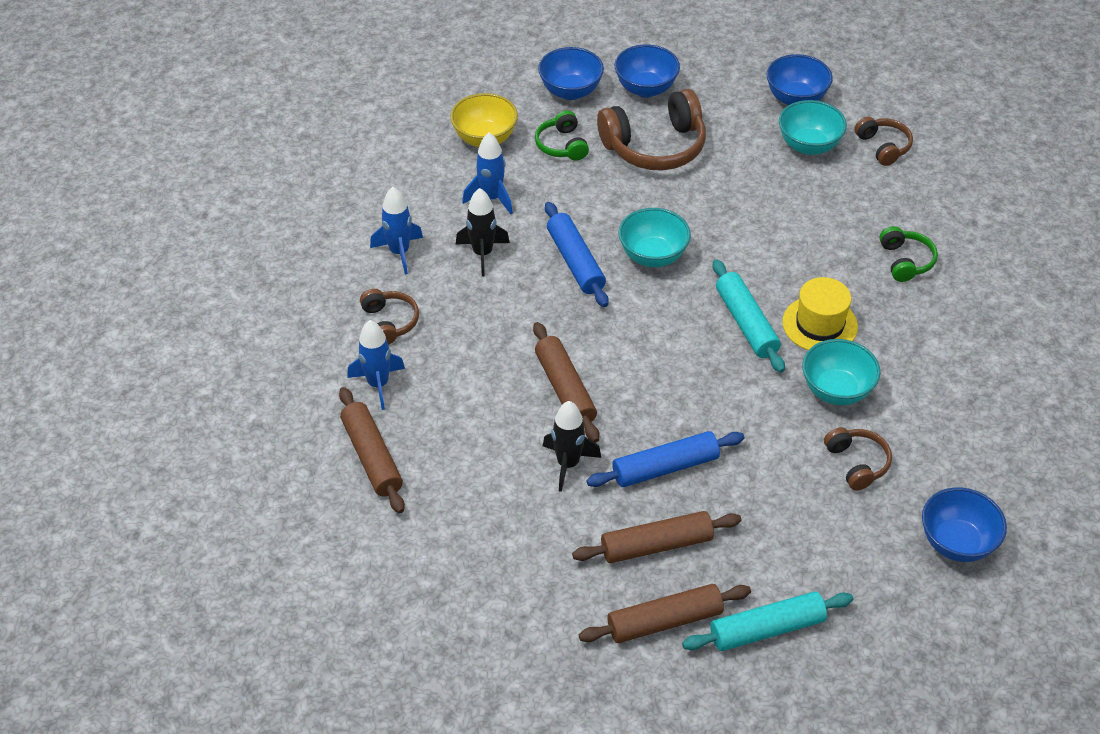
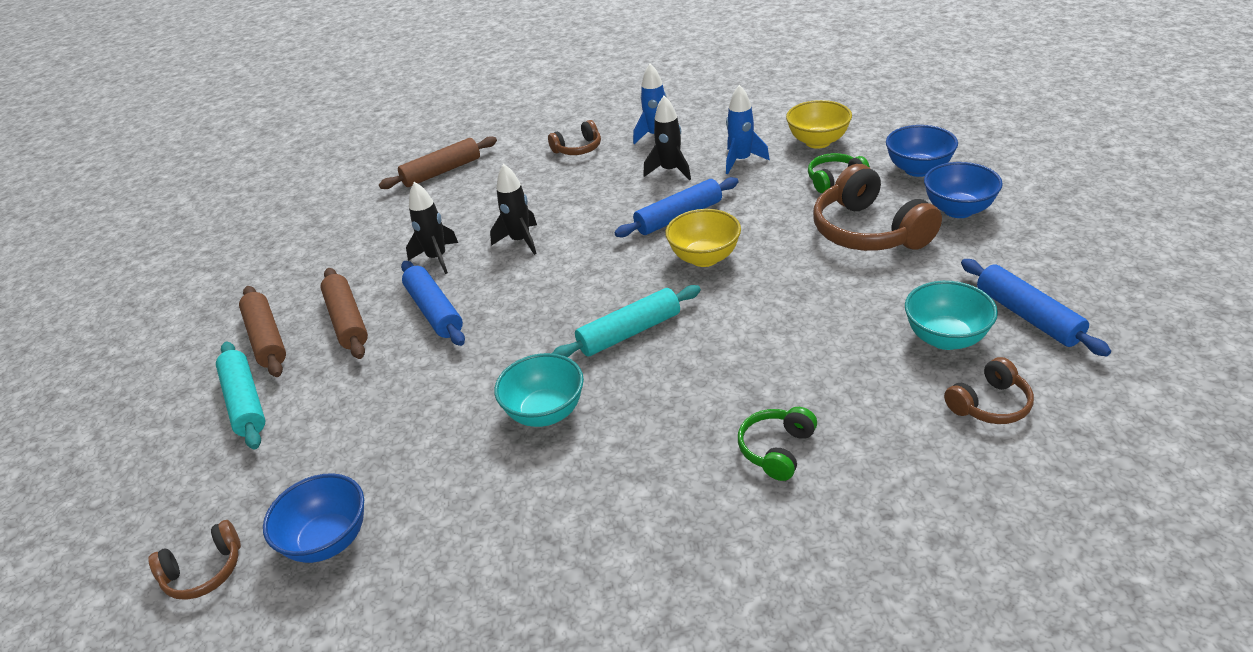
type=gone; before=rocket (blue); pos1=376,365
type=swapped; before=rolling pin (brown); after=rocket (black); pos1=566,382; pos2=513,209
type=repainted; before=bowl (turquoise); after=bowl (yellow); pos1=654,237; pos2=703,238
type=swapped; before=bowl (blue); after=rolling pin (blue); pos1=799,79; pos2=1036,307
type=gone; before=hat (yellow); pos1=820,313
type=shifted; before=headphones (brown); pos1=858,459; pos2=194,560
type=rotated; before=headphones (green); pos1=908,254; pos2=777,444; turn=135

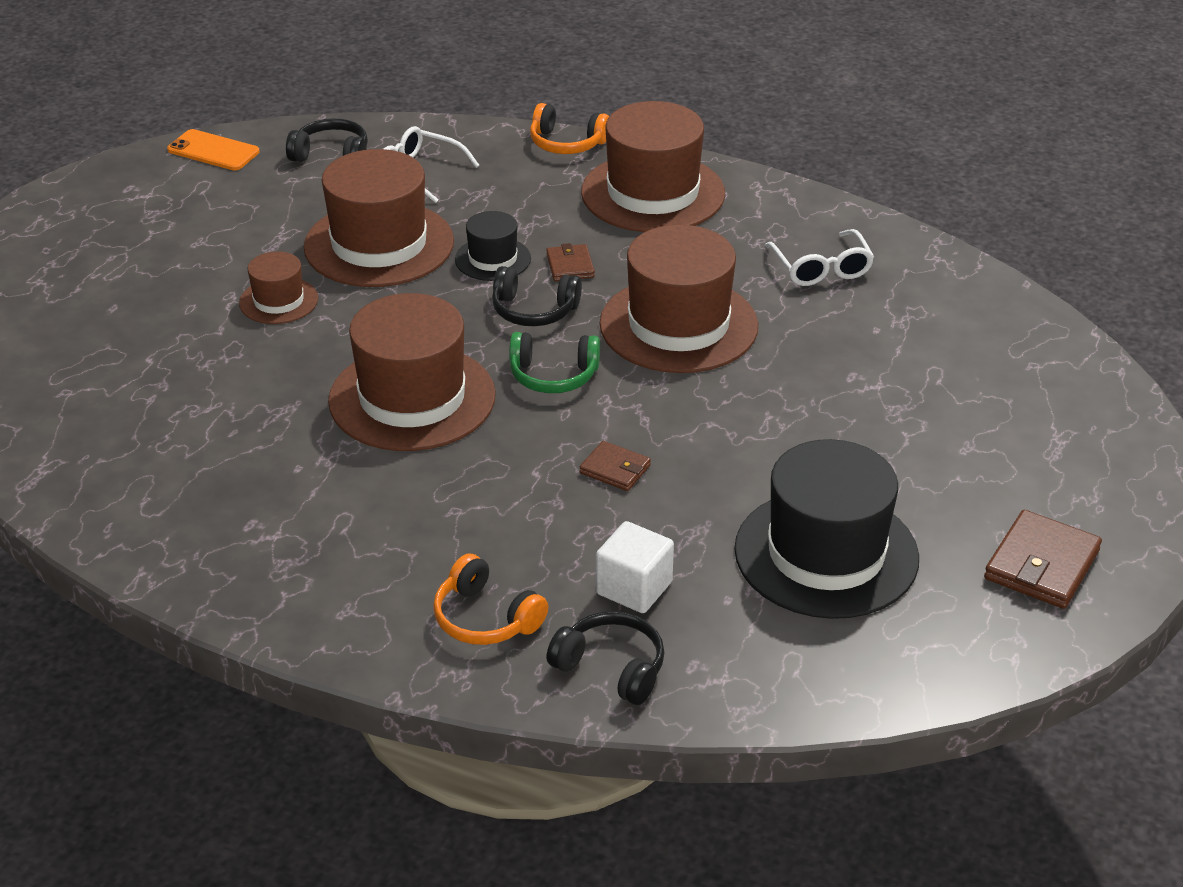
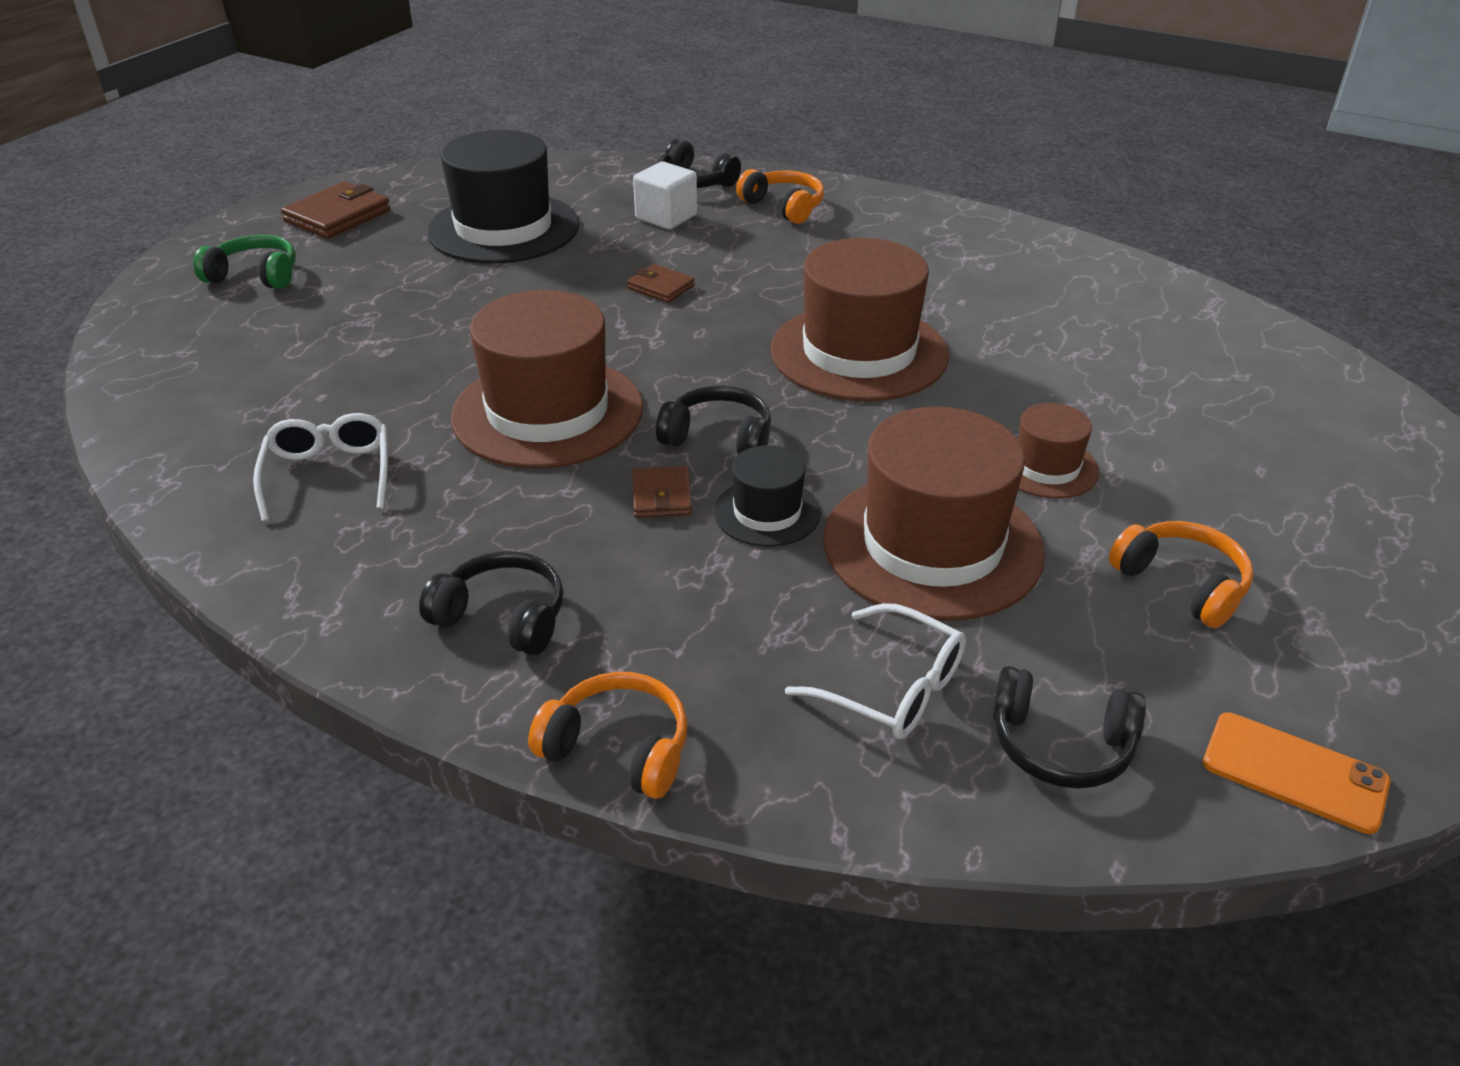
type=shifted; before=headphones (green); pos1=554,362; pos2=244,262
type=swapped; before=hat (brown); after=headphones (black); pos1=653,166; pos2=491,603
type=new; after=headphones (orange); pos2=1181,574

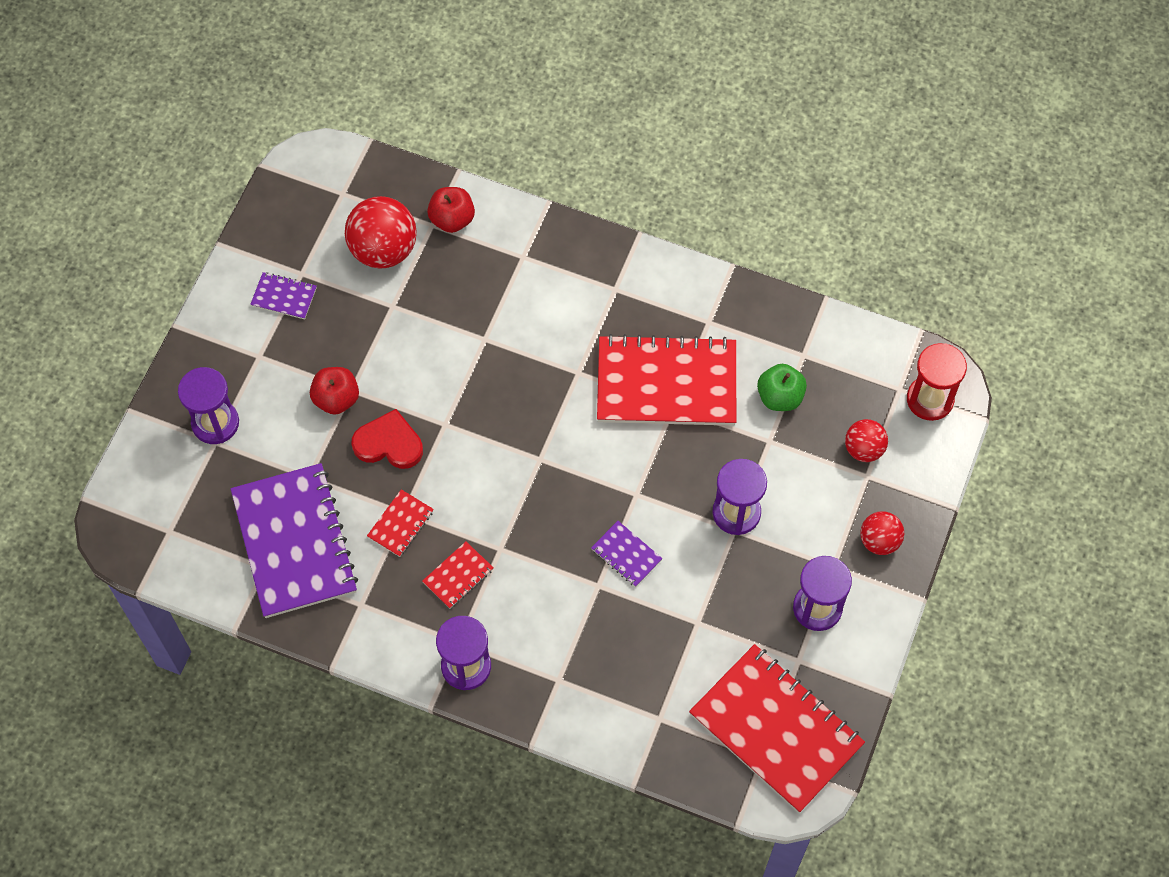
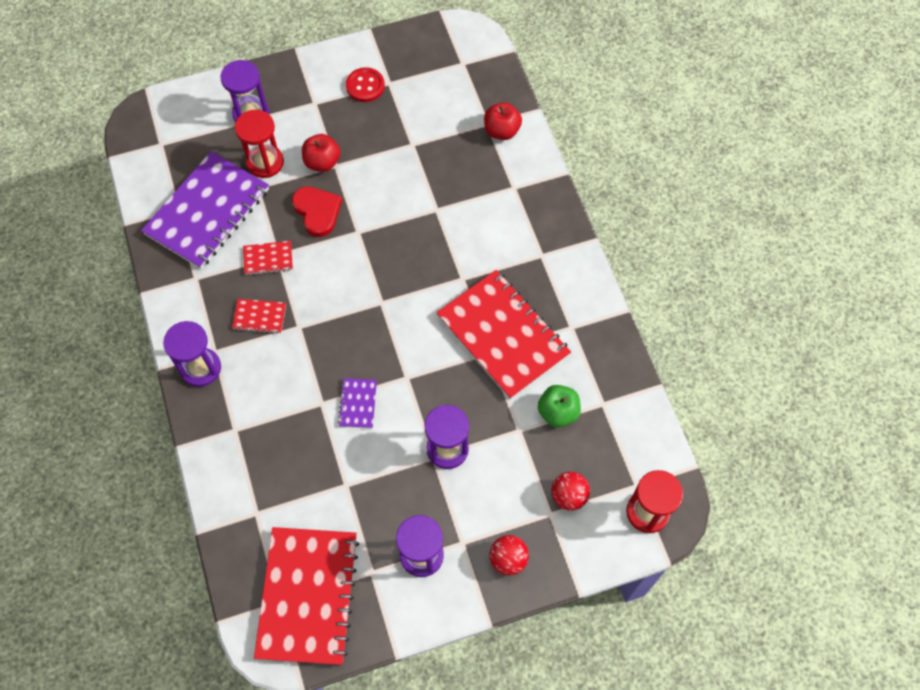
type=swapped; before=notebook (purple); after=button (red); pos1=283,295; pos2=365,84
type=gone; before=ball (red); pos1=381,232
type=new; after=hourglass (red); pos2=259,144

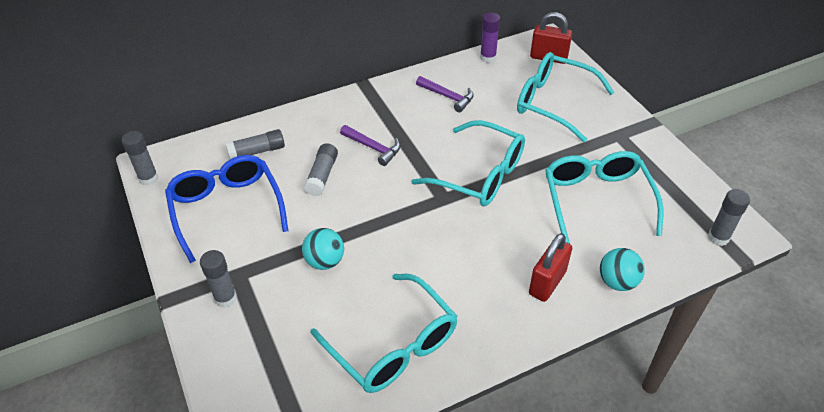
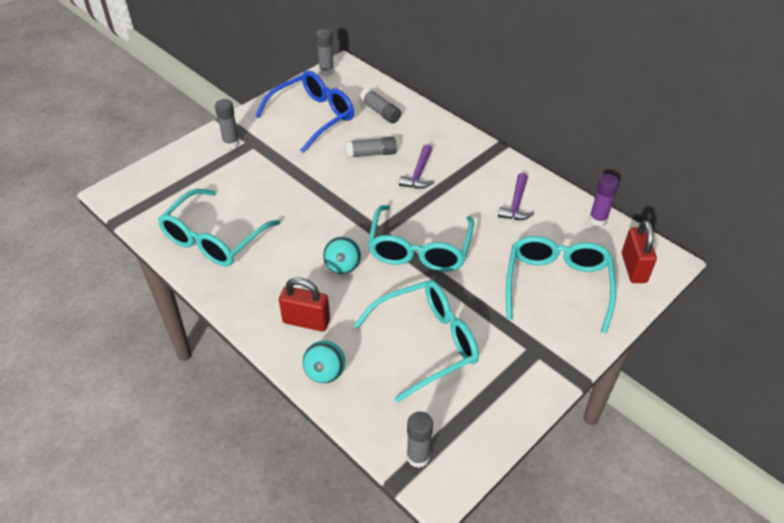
type=shifted; before=ball (turquoise); pos1=323,249; pos2=342,255

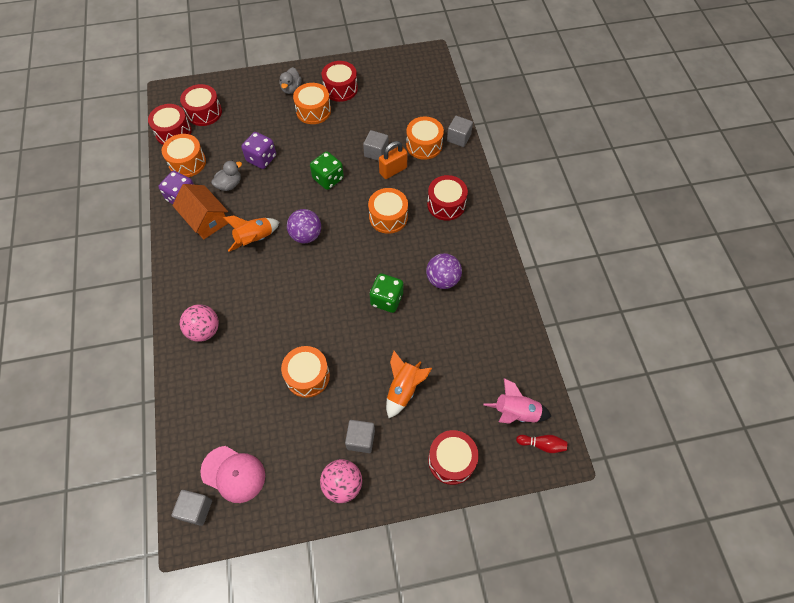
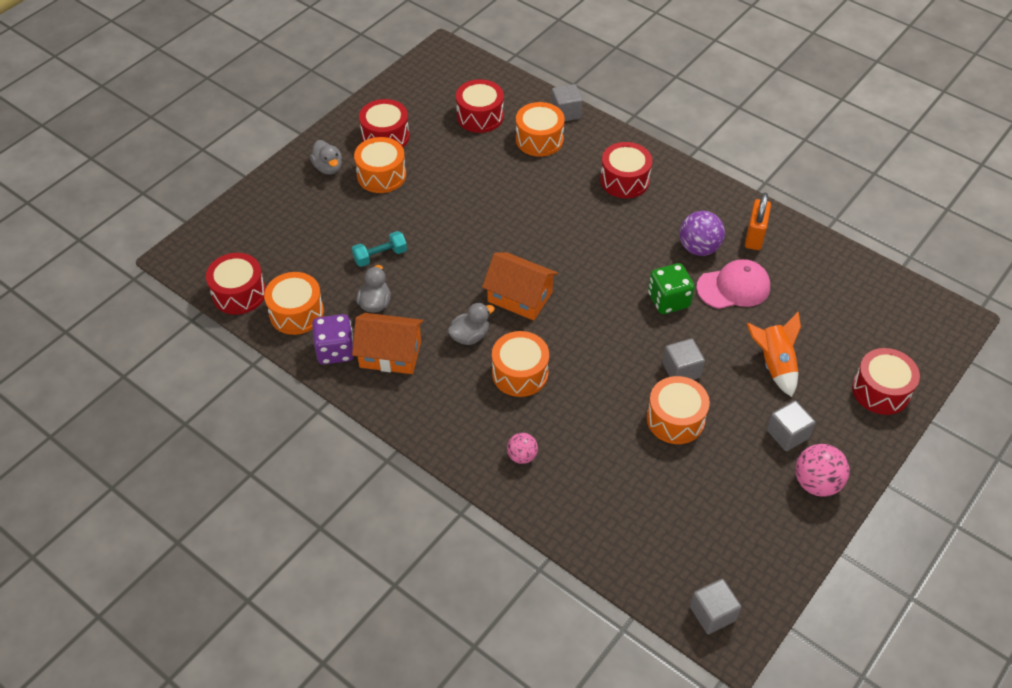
type=shifted; before=drum (red); pos1=201,105; pos2=480,106
type=scaled; before=ball (pink); pos1=199,323; pos2=522,448; scale=0.61
type=shifted; before=cap (pink); pos1=233,474; pos2=733,284
type=swapped; before=rocket (orange); after=duck (grey); pos1=251,233; pos2=471,324
type=swapped; before=dice (purple); after=dumbbell (turquoise); pos1=258,150; pos2=379,249
type=swapped; before=ball (purple); after=house (orange); pos1=304,226; pos2=520,286
type=gone; before=dice (green); pos1=327,170
type=shifted; before=cube (grey); pos1=376,145; pos2=684,359
type=shifted; before=drum (orange); pos1=388,211; pos2=520,364
type=shifted; before=padlock (orange); pos1=393,160; pos2=758,221
type=gone; before=rocket (pink); pos1=518,401
type=gone; before=bowling pin (red); pos1=541,444

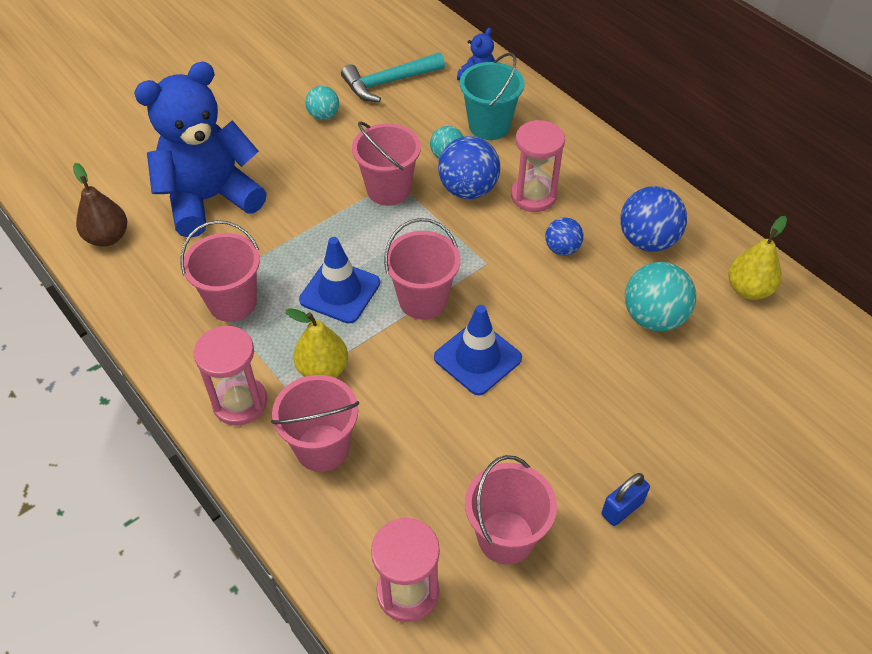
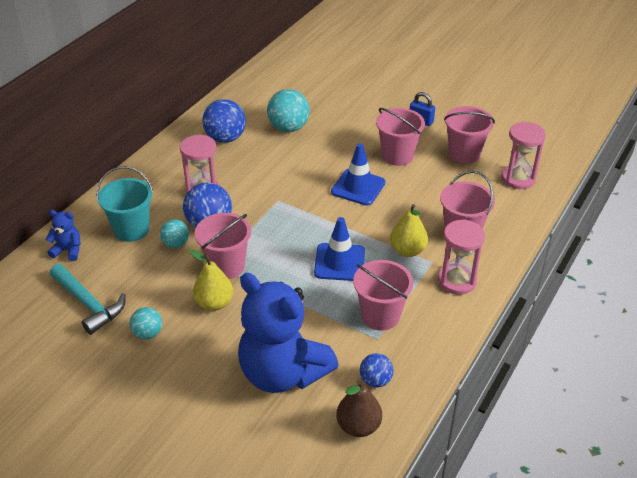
type=shifted; before=bucket (pink); pos1=422,269; pos2=400,137
type=shifted; before=ball (blue); pos1=564,236; pos2=377,370
type=shifted; before=pear (yellow); pos1=757,258; pos2=211,280

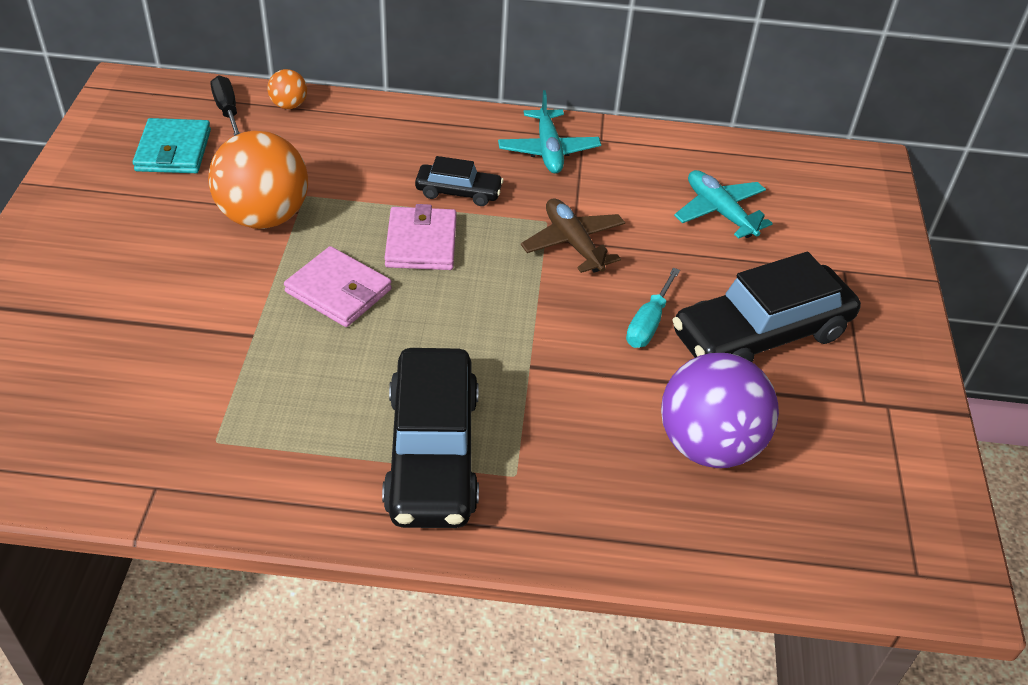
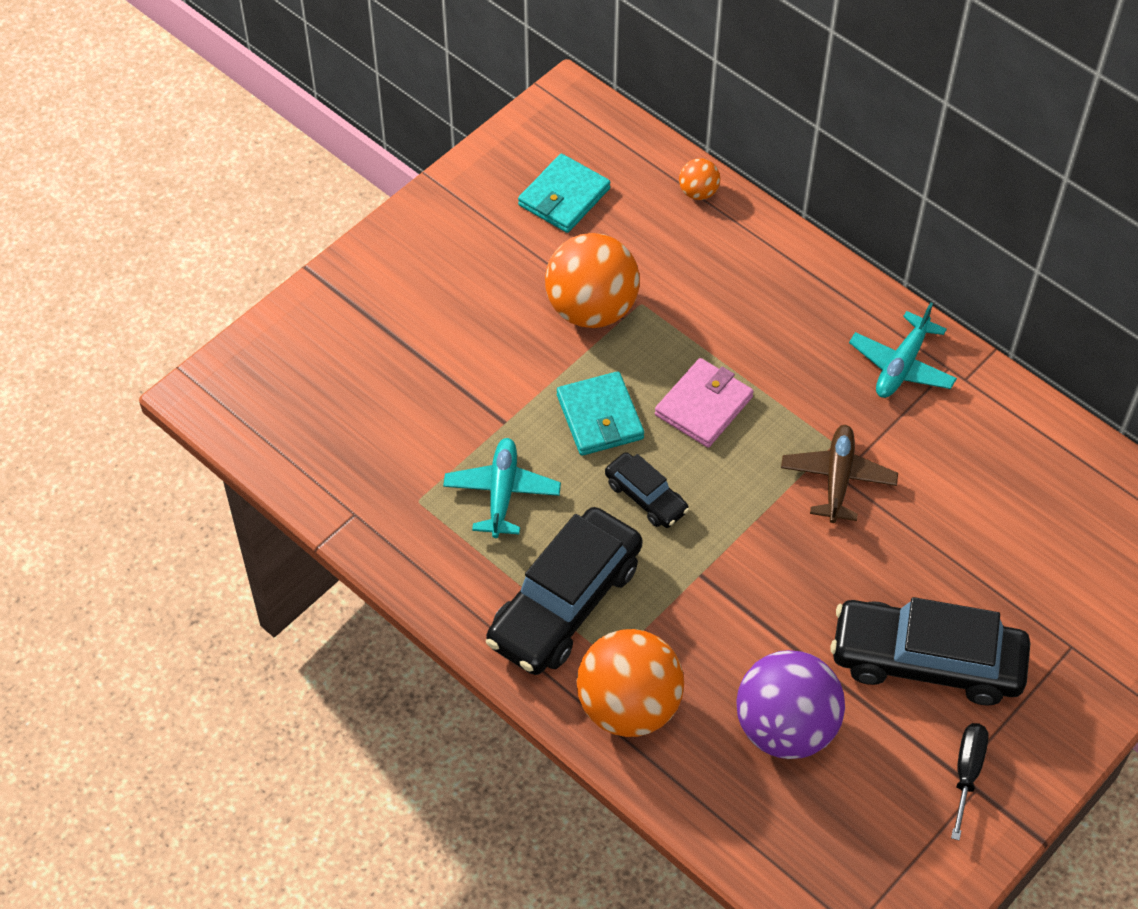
type=shifted; before=screwdriver (black); pos1=225,105; pos2=970,781
type=repainted; before=wallet (pink); after=wallet (turquoise); pos1=338,286; pos2=600,413
type=shifted; before=car (black); pos1=459,181; pos2=647,490
type=gone; before=screwdriver (turquoise); pos1=653,308
type=shifted; before=plane (turquoise); pos1=723,204; pos2=502,488
type=new; after=ball (orange); pos2=630,683

